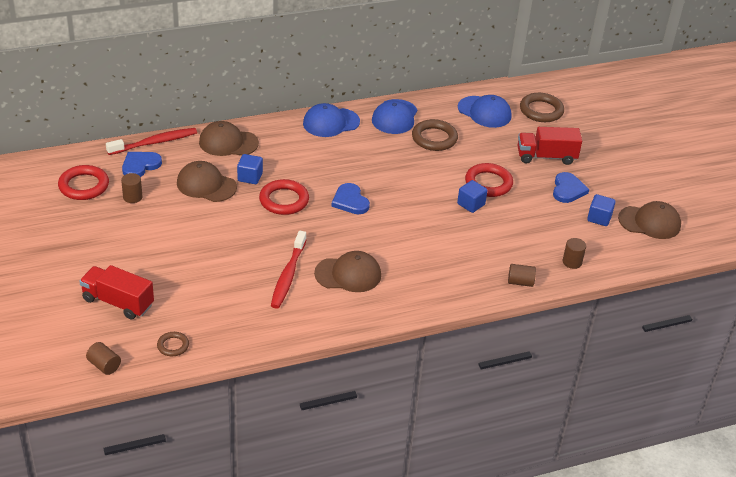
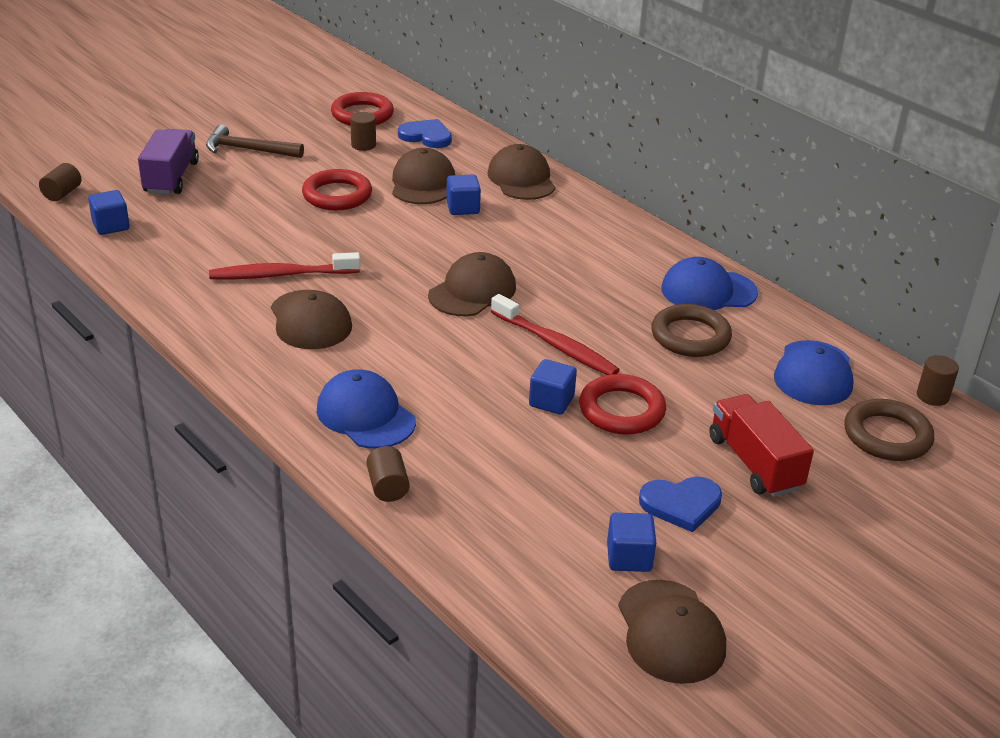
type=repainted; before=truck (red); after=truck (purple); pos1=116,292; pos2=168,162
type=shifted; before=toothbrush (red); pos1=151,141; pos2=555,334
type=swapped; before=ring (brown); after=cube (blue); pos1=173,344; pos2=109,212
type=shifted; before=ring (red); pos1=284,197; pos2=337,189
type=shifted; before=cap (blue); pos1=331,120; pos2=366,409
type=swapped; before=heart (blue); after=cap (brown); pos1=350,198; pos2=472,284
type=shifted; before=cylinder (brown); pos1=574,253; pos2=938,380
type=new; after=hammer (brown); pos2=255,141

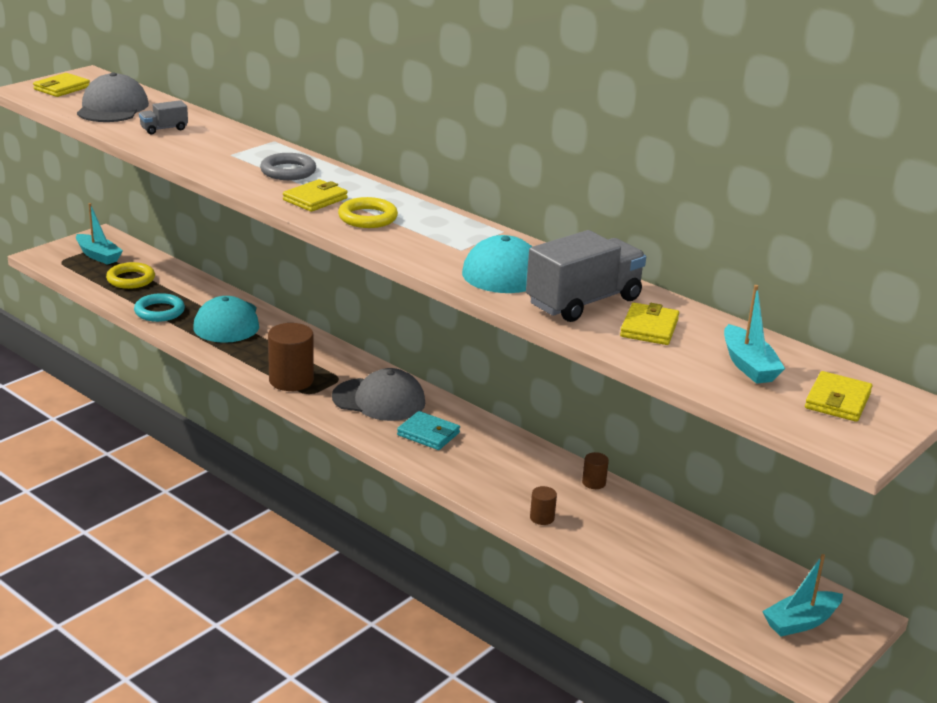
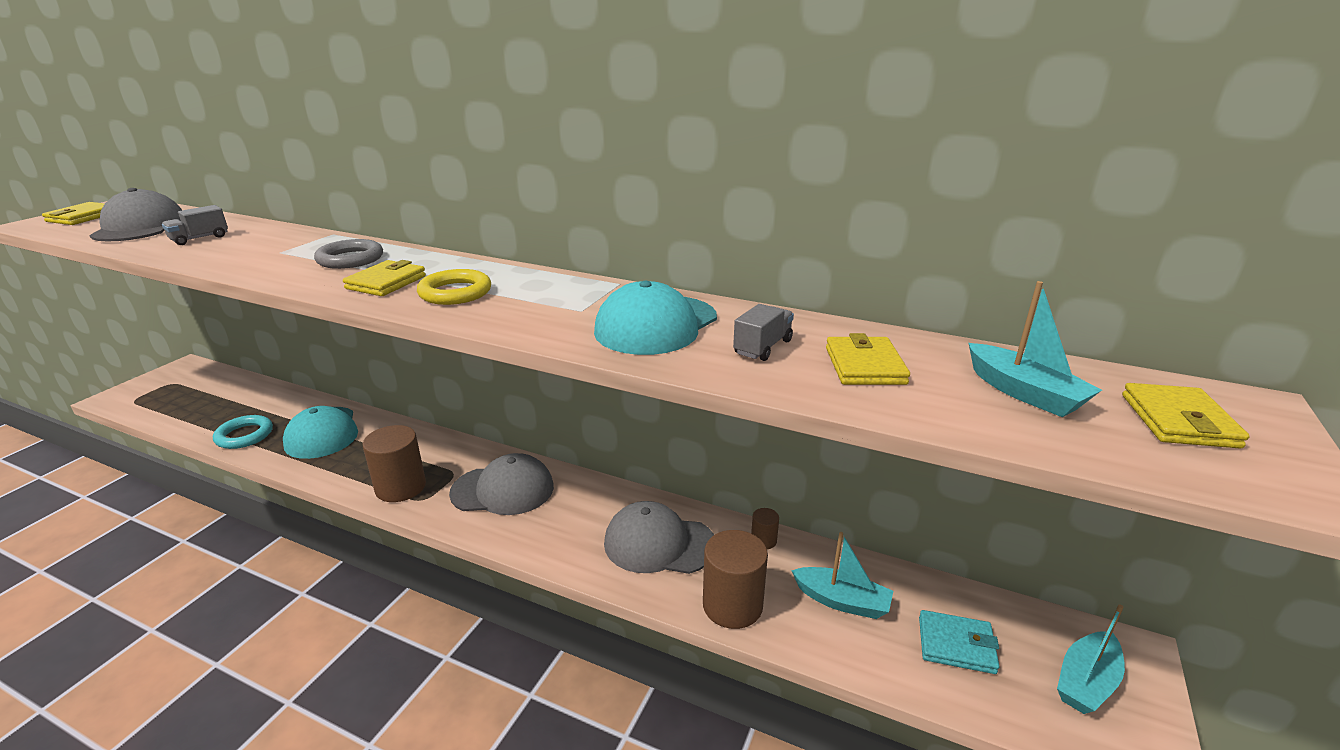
type=shifted; before=boat (turquoise); pos1=99,234; pos2=842,575
type=gone; before=ring (yellow); pos1=130,275
type=shifted; before=wallet (turquoise); pos1=428,430; pos2=959,642
type=scaled; before=truck (grey); pos1=586,276; pos2=763,332; scale=0.48
type=scaled; before=cylinder (brown); pos1=543,505; pos2=735,579; scale=2.06
type=new; after=cap (grey); pos2=659,537

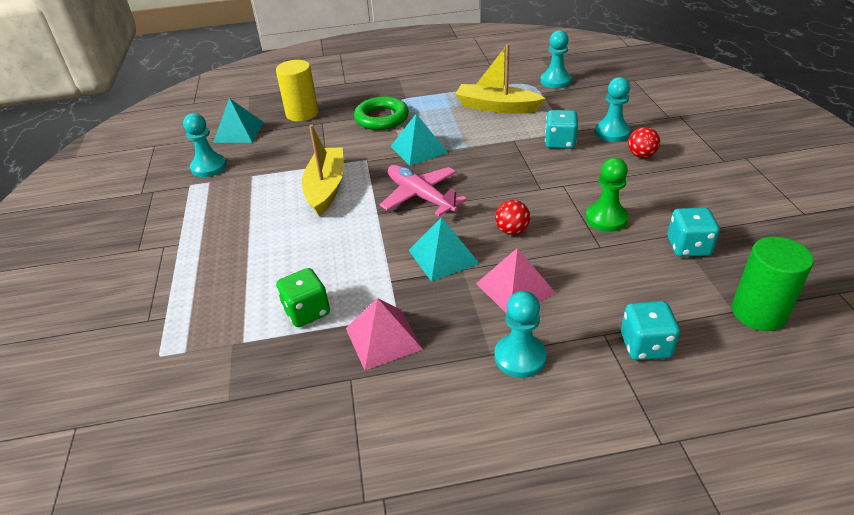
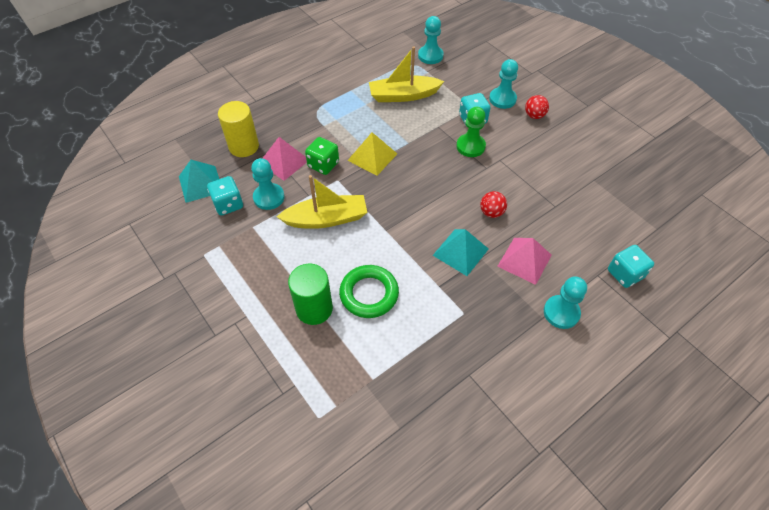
type=shifted; before=pawn (turquoise); pos1=205,145; pos2=268,184
type=shifted; before=dice (green); pos1=303,297; pos2=322,156
type=rotated; before=boat (yellow); pos1=323,170; pos2=322,202; turn=105
type=shifted; before=pyramid (pink); pos1=384,334; pos2=285,159
type=shifted; before=ring (green); pos1=381,113; pos2=369,291
type=gone; before=plane (pink); pos1=423,190
type=repainted; before=pyramid (turquoise); after=pyramid (yellow); pos1=419,140; pos2=372,154
type=shifted; before=pawn (green); pos1=607,195; pos2=471,132
type=shifted; before=dice (turquoise); pos1=694,232; pos2=225,196
type=shifted; before=cylinder (green); pos1=773,284; pos2=310,294

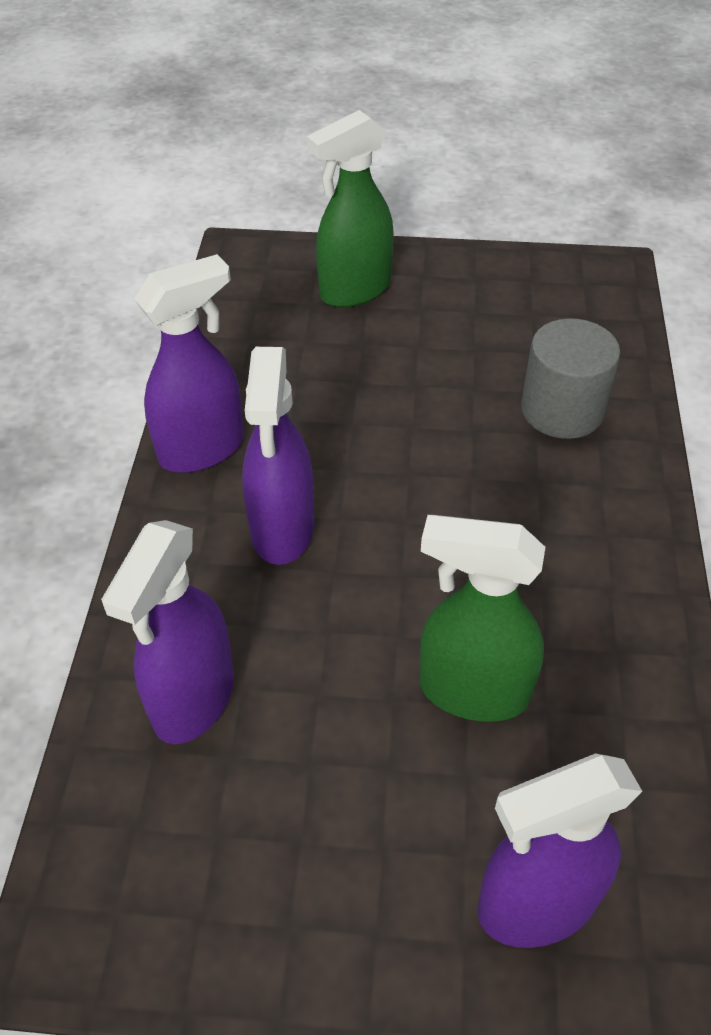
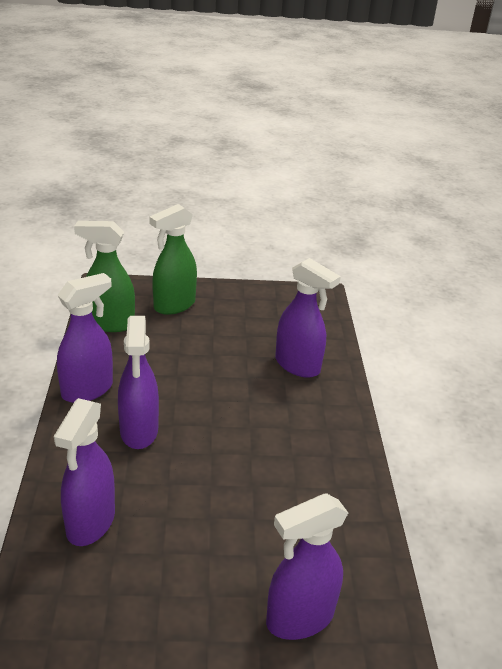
type=shifted; before=spray bottle (green); pos1=482,618; pos2=104,276
type=swapped; before=cylinder (grey); after=spray bottle (purple); pos1=570,378; pos2=308,318

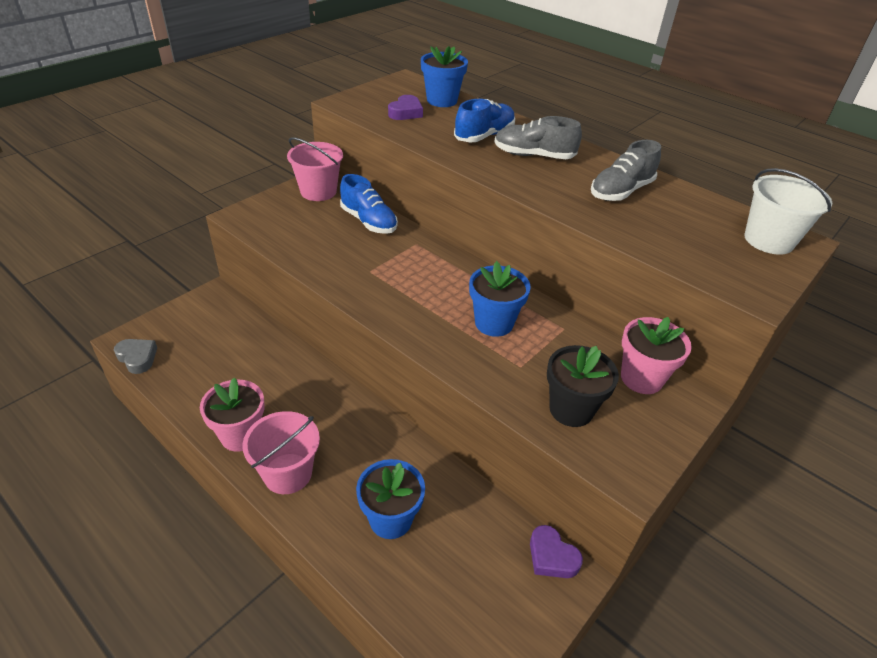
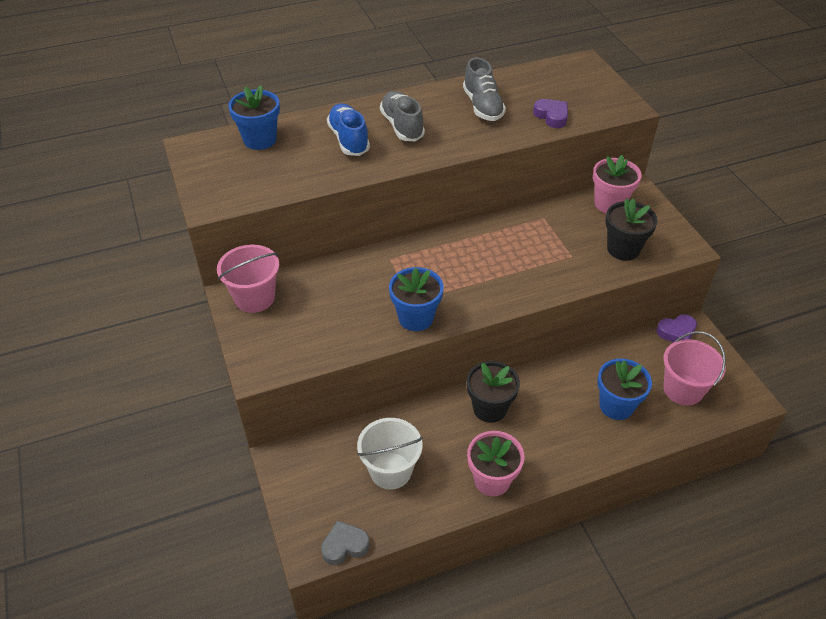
type=shifted; before=bucket (pink); pos1=281,452; pos2=694,368
type=gone; before=shoe (blue); pos1=369,204
type=shifted; before=heart (purple); pos1=405,107; pos2=550,113
type=shifted; before=flower pot (blue); pos1=500,299; pos2=416,299
type=rotated; before=shoe (grey); pos1=538,137; pos2=402,116; turn=120
type=shifted; before=bucket (white); pos1=788,211; pos2=390,454
type=new; after=flower pot (black); pos2=493,392

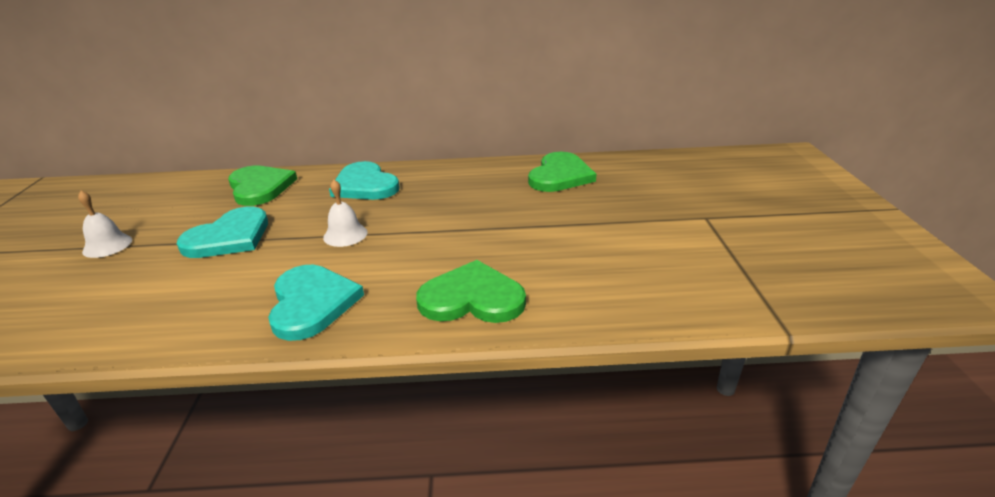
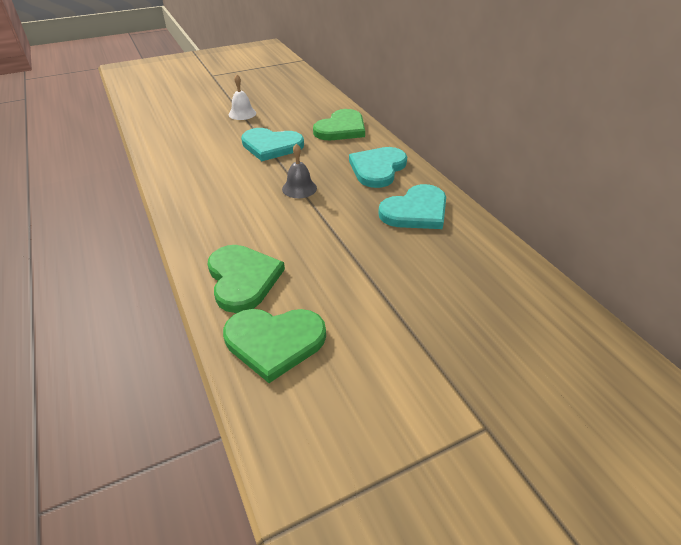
type=shifted; before=heart (turquoise); pos1=316,303; pos2=412,206
type=repainted; before=bell (white); after=bell (grey); pos1=345,213; pos2=299,170
type=shifted; before=heart (green); pos1=562,172; pos2=274,346

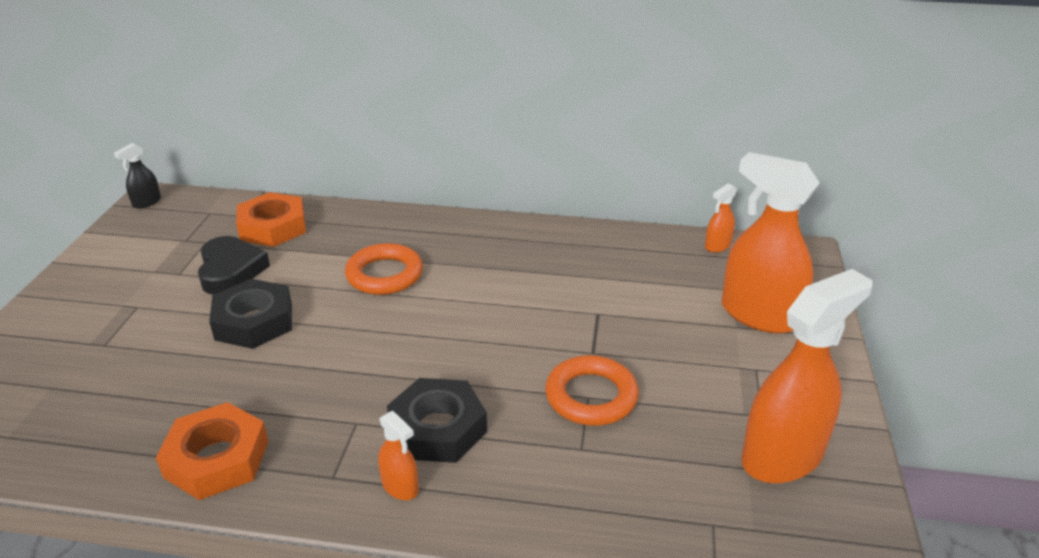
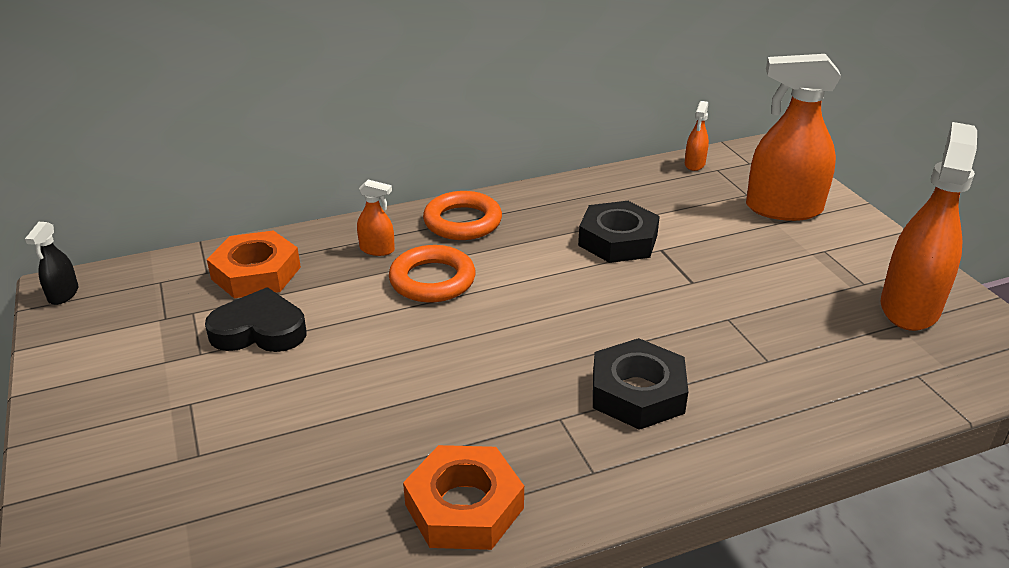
type=rotated; before=heart (black); pos1=234,265; pos2=255,319; turn=-45
type=shifted; before=nut (black); pos1=250,314; pos2=619,232
type=shifted; before=spray bottle (orange); pos1=398,455; pos2=376,218
type=shifted; before=ring (orange); pos1=592,390; pos2=462,215

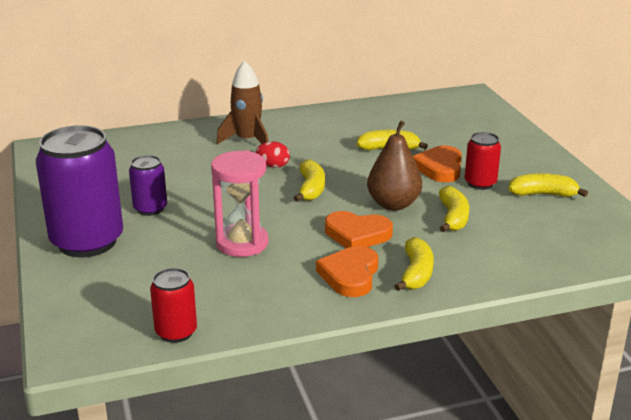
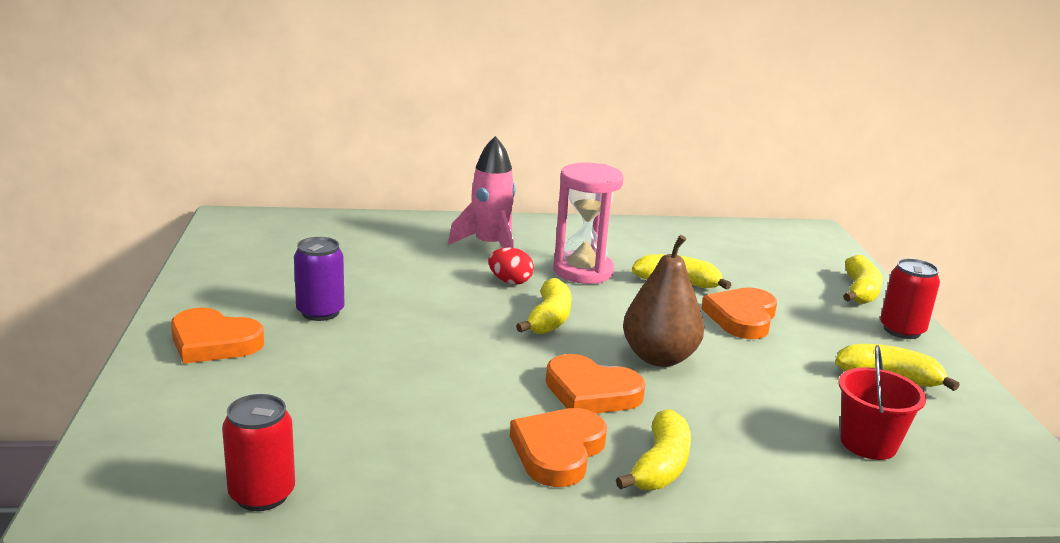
type=swapped; before=can (purple); after=heart (orange); pos1=79,191; pos2=217,335
type=shifted; before=hourglass (pink); pos1=239,203; pos2=588,223
type=repainted; before=rocket (brown); after=rocket (pink); pos1=242,102; pos2=482,192
type=shifted; before=banana (yellow); pos1=454,209; pos2=863,279
type=shifted; before=can (red); pos1=483,161; pos2=910,298
type=new; after=bucket (red); pos2=882,402

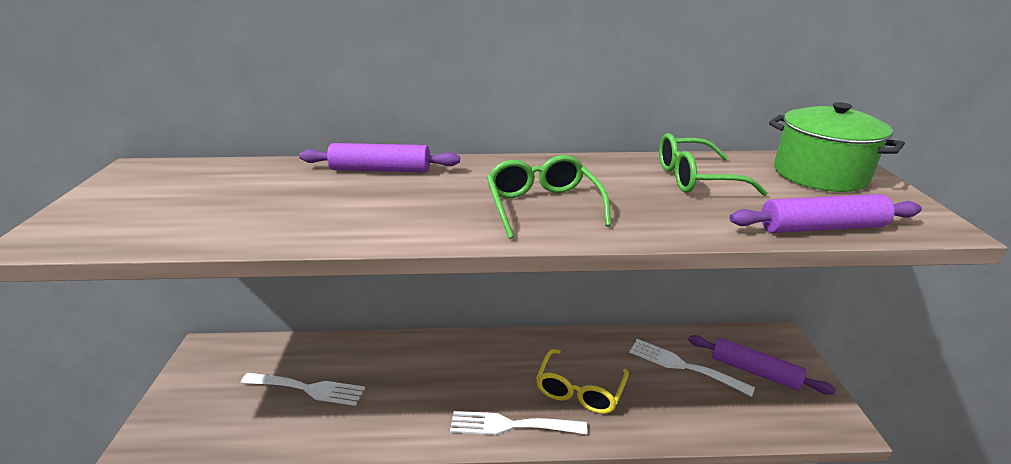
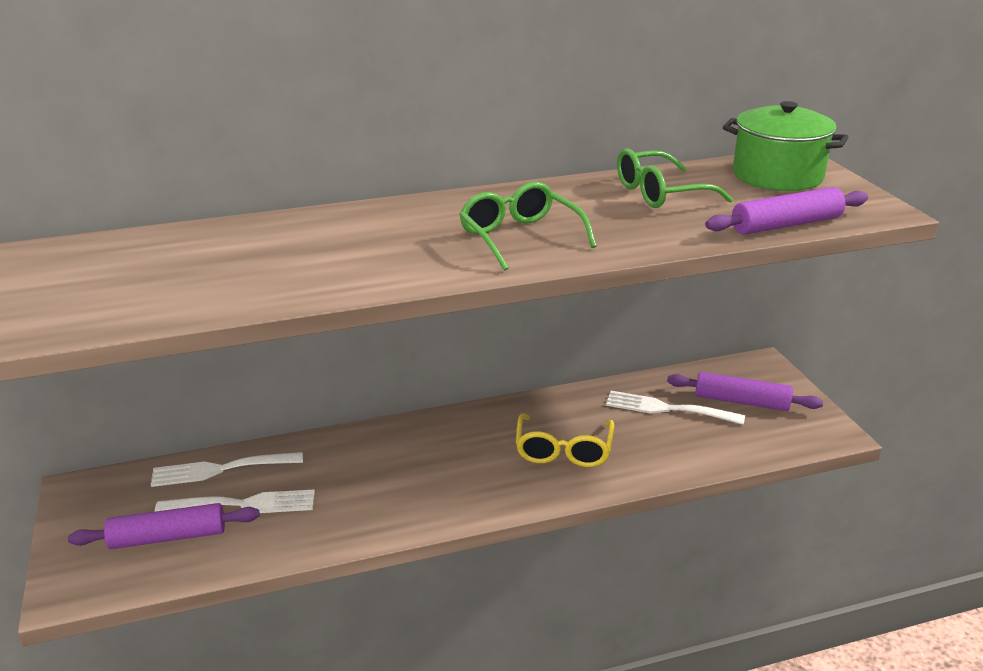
type=shifted; before=rolling pin (purple); pos1=379,157; pos2=164,526
type=shifted; before=fork (white); pos1=518,423; pos2=227,469

